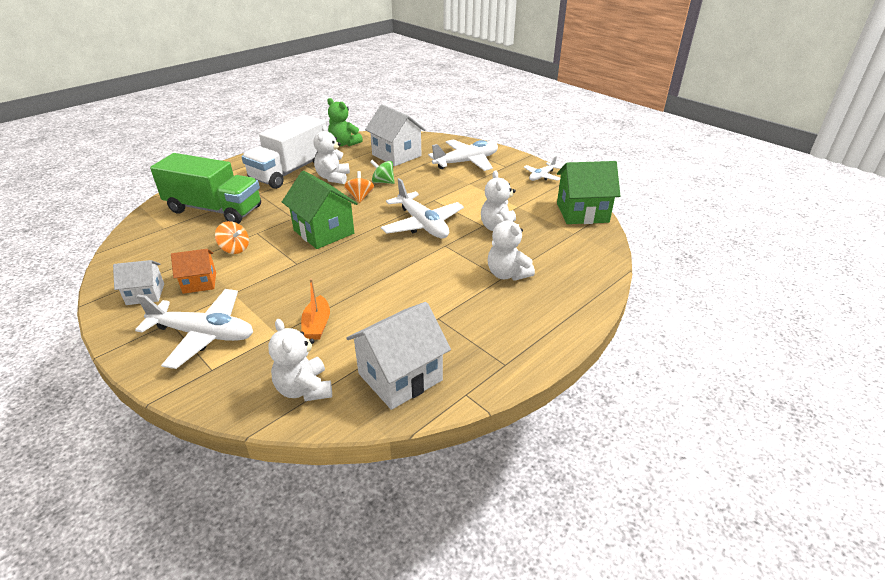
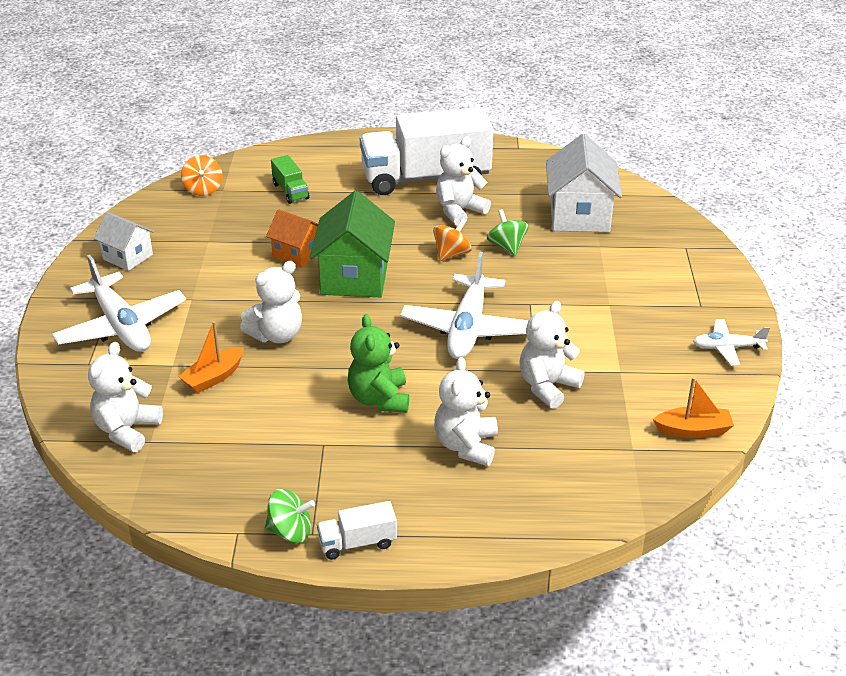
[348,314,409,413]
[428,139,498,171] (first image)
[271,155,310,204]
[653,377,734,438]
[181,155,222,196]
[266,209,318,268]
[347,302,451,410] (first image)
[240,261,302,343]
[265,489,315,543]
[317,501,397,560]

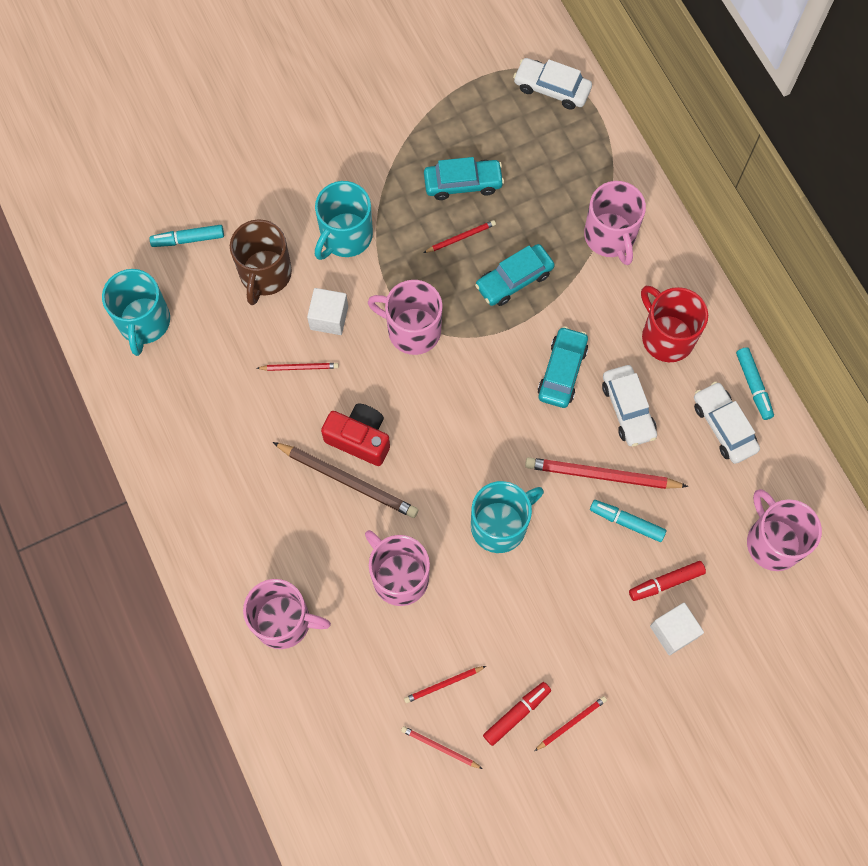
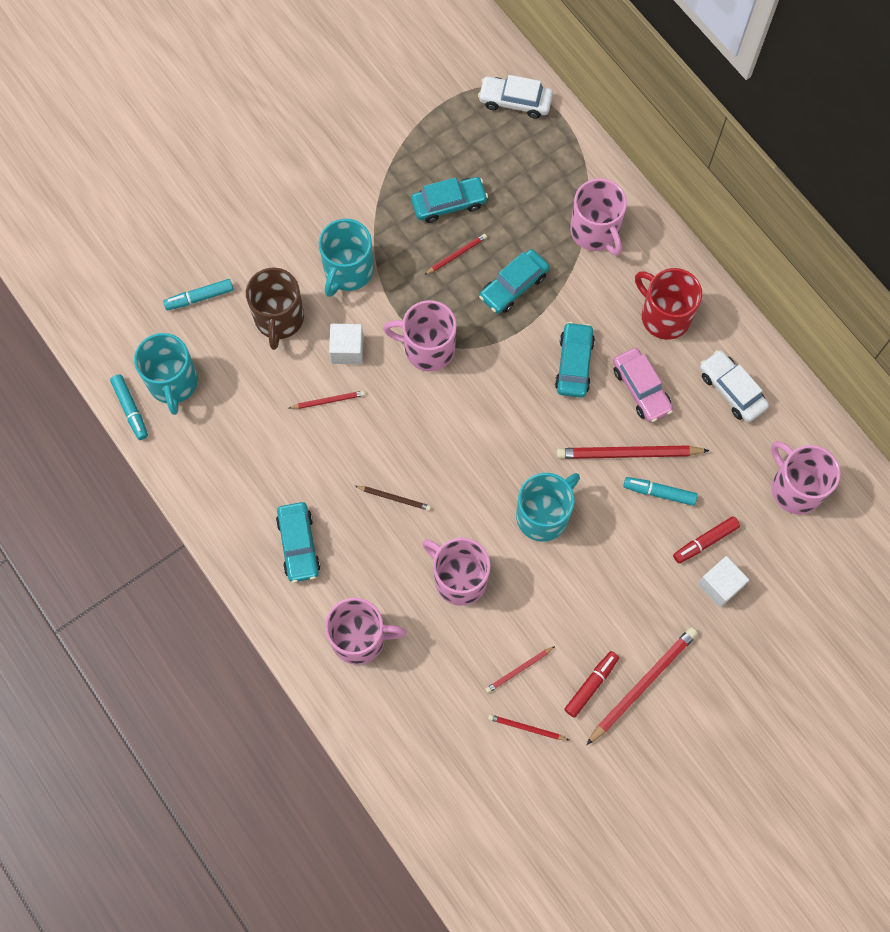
[110,374,148,440]
[613,348,673,423]
[321,403,390,466] (first image)
[355,486,431,511]
[586,627,698,745]
[276,502,320,583]

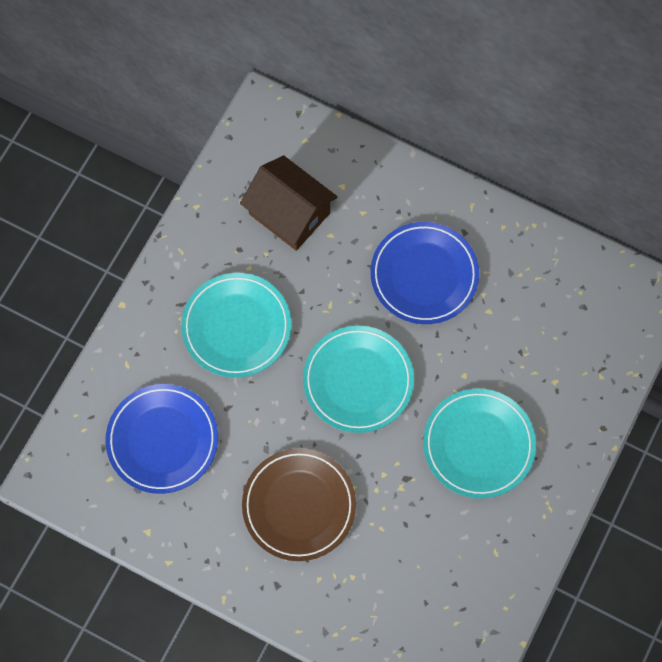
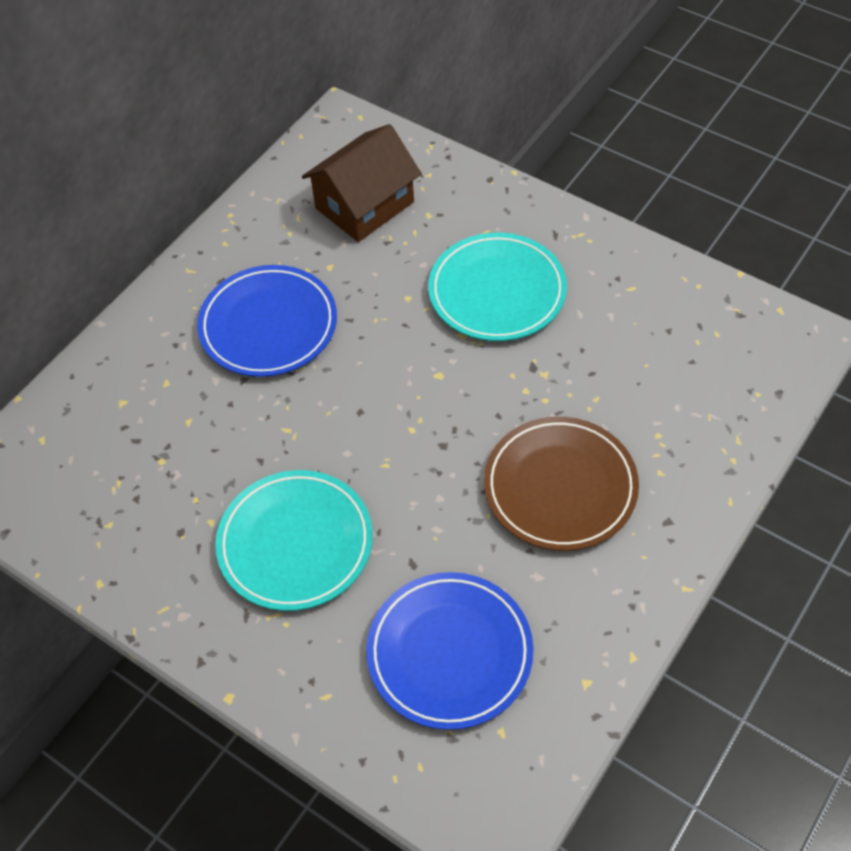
[302,124,421,242]
[303,326,414,433] (first image)

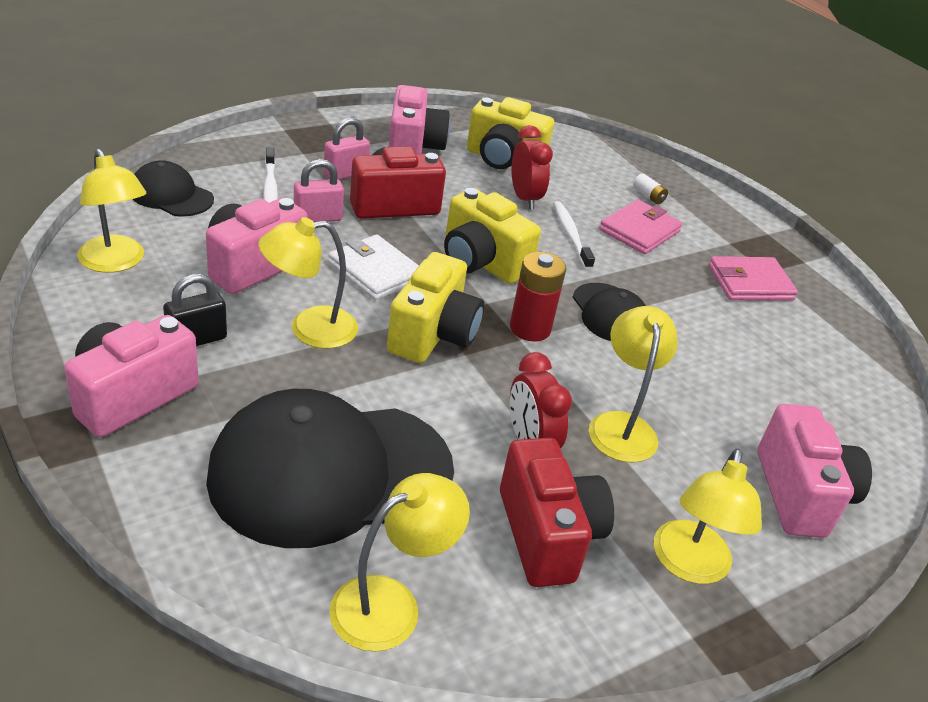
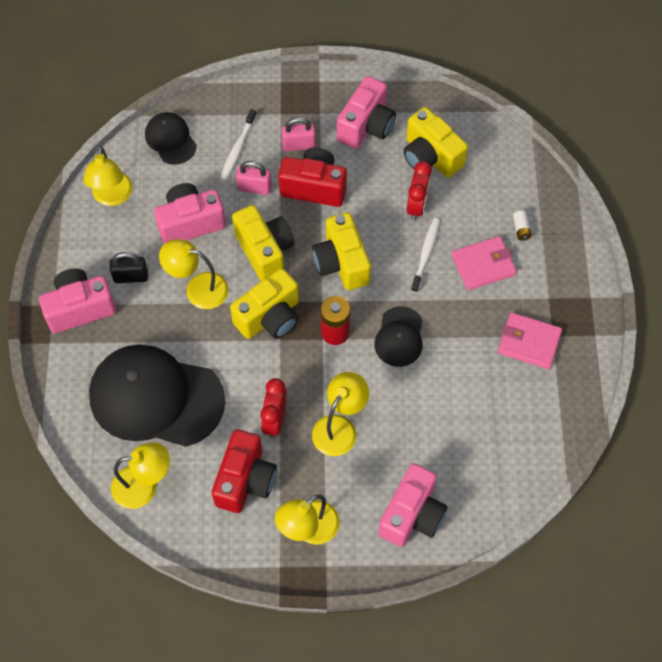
[232,205,294,281]

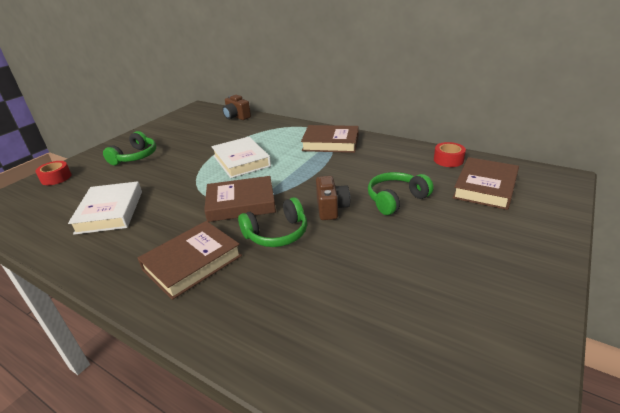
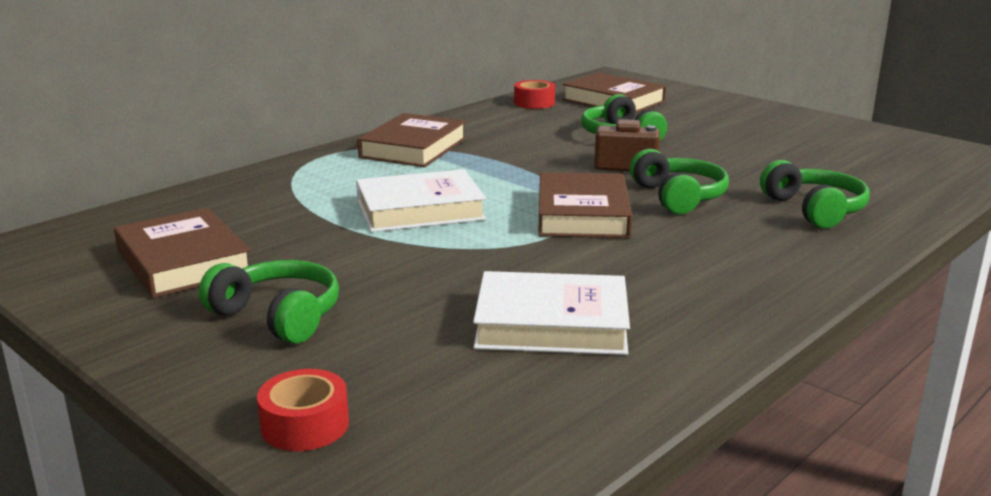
[222,95,251,120] (first image)
[114,208,251,298]
[760,160,869,228]

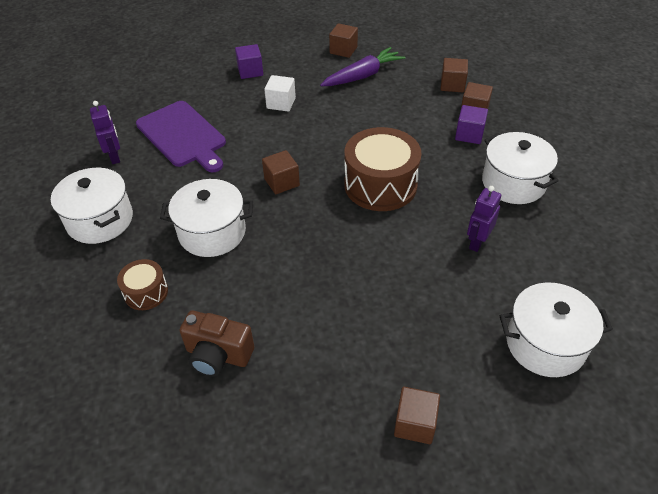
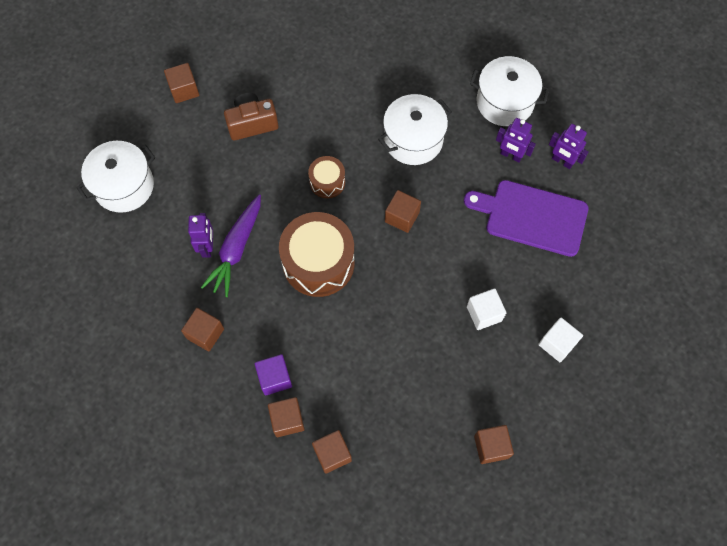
[538,317,583,362]
[201,194,261,297]
[181,308,224,351]
[308,156,345,198]
[224,93,279,140]
[496,118,536,163]

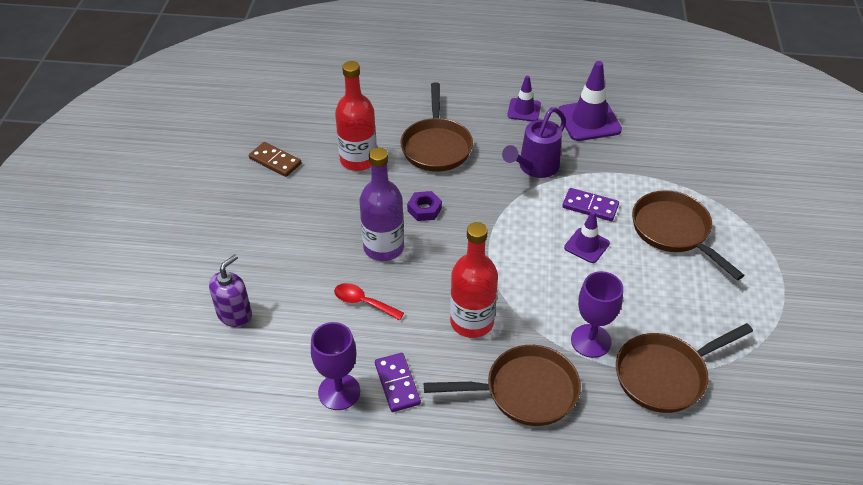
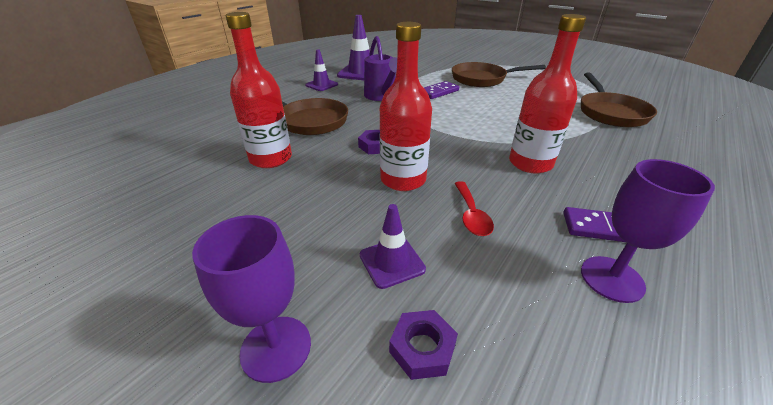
[249,142,301,177] (first image)
[380,22,432,191]
[360,204,426,289]
[389,310,458,380]
[192,215,311,383]
[454,181,494,236]
[424,345,581,426] (first image)

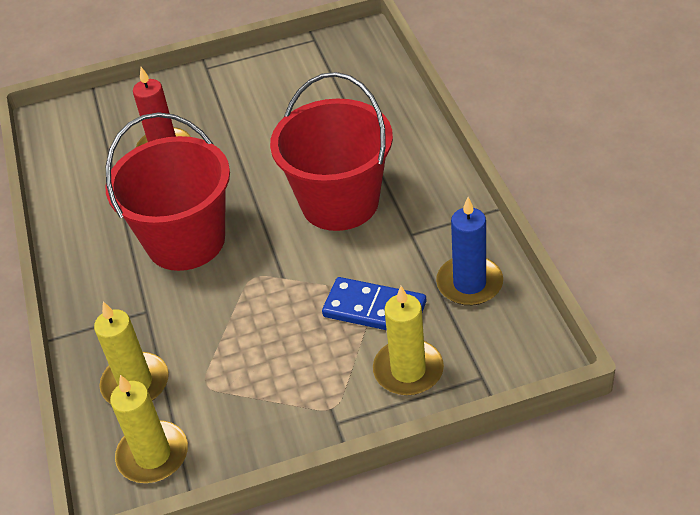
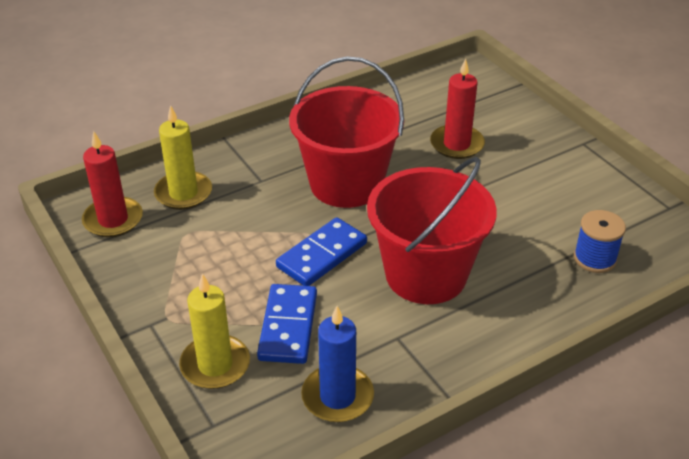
[82,131,143,238]
[574,210,626,273]
[276,217,367,286]

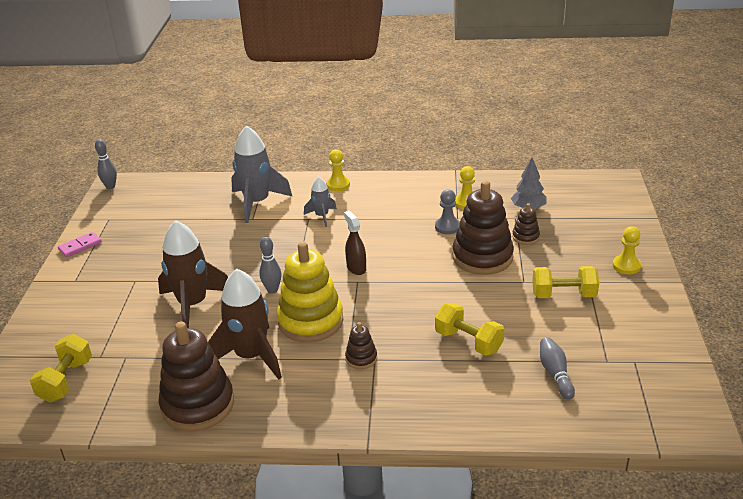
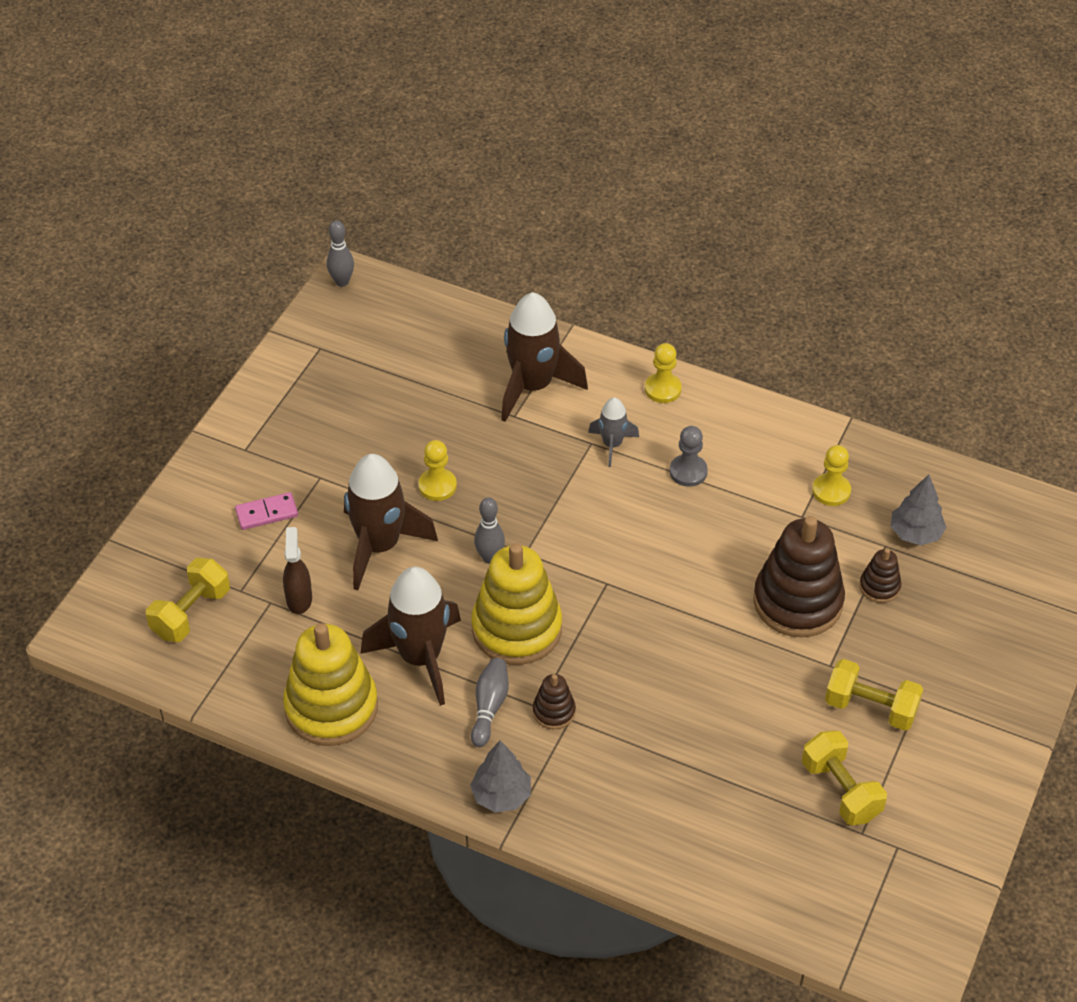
[501,292,588,422]
[670,426,708,487]
[283,527,312,614]
[418,440,457,501]
[235,492,298,530]
[802,730,887,825]
[283,623,378,746]
[471,658,509,747]
[470,740,531,813]

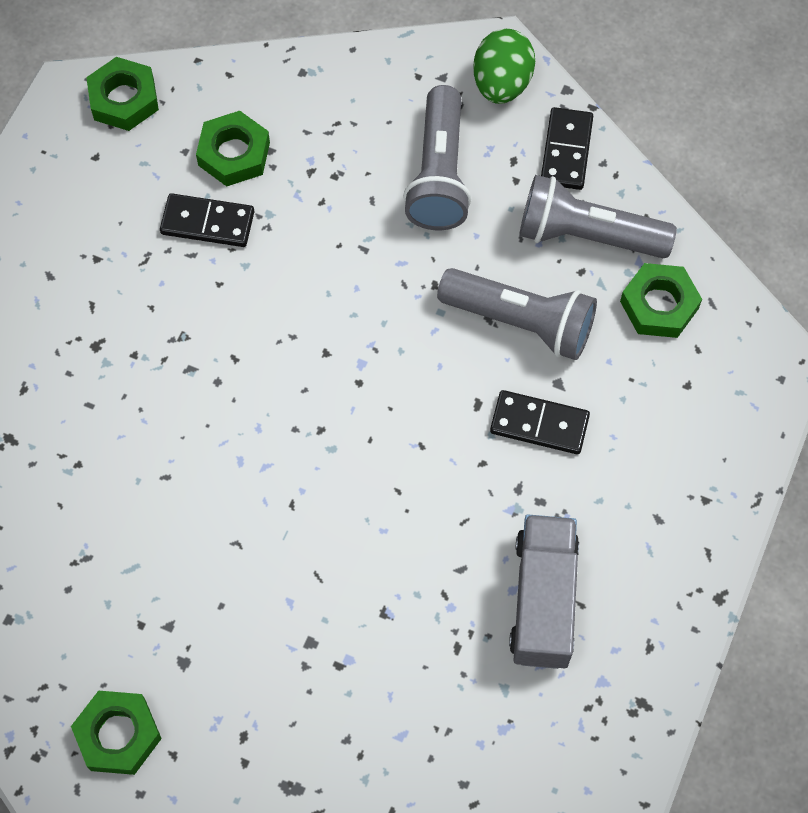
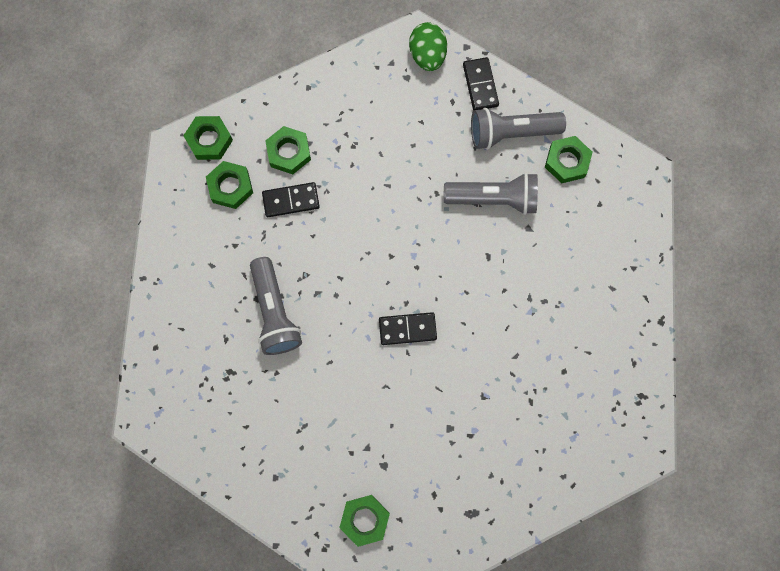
[250,257,302,355]
[379,312,437,345]
[509,515,579,669] (first image)
[206,161,253,209]

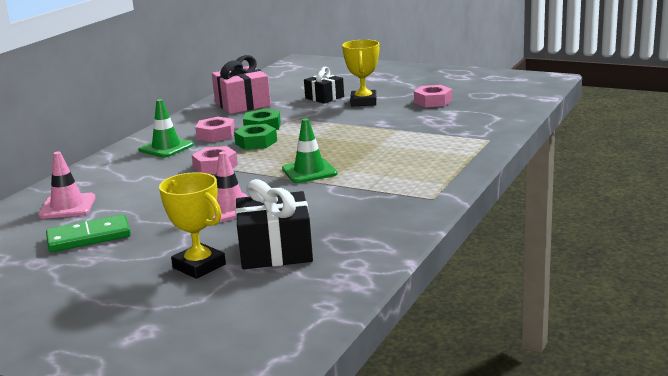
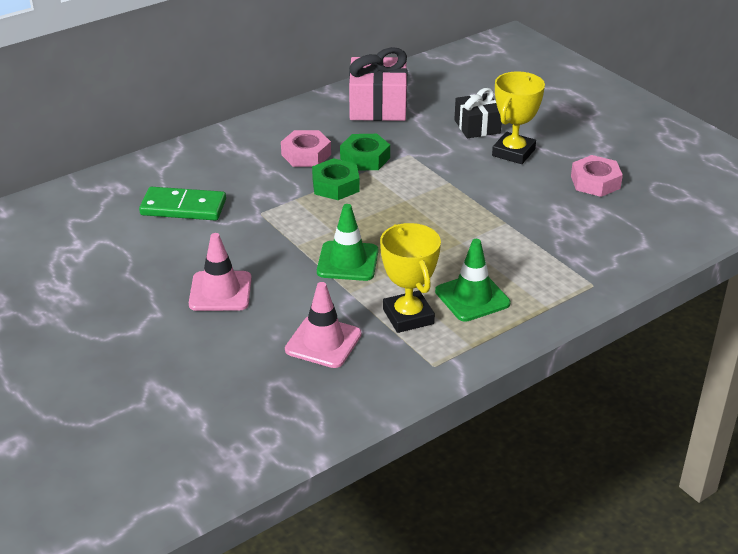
[435,239,510,322]
[192,146,238,174] (first image)
[285,282,362,368]
[380,223,441,333]
[235,179,313,269] (first image)
[139,187,226,221]

